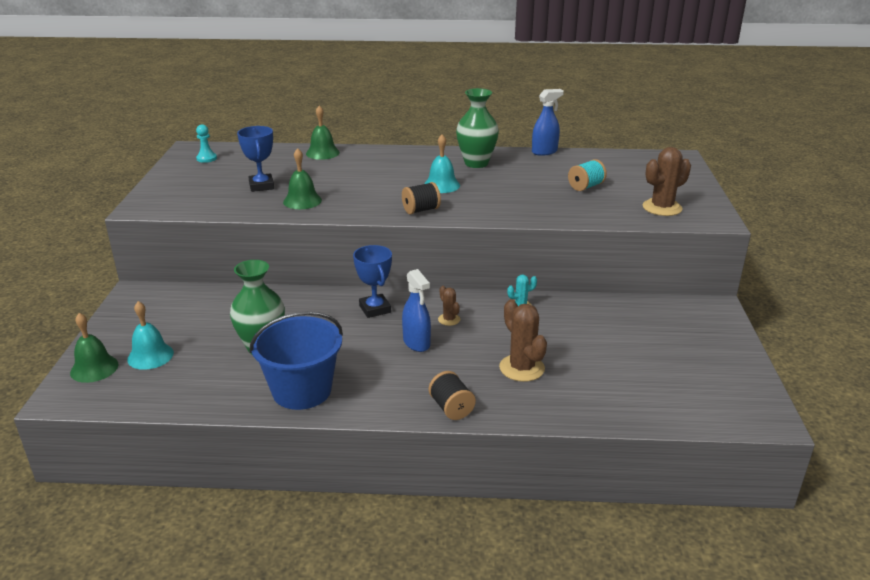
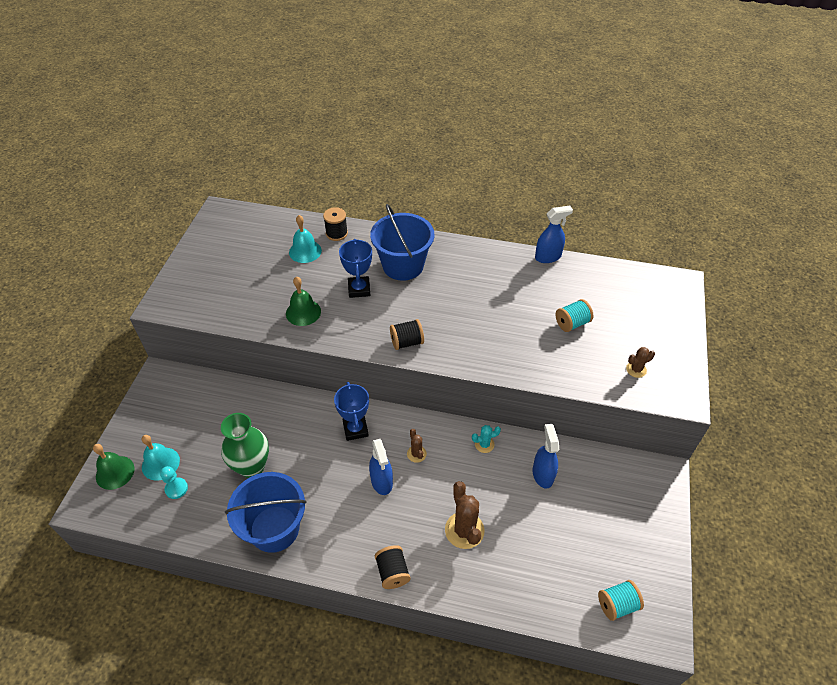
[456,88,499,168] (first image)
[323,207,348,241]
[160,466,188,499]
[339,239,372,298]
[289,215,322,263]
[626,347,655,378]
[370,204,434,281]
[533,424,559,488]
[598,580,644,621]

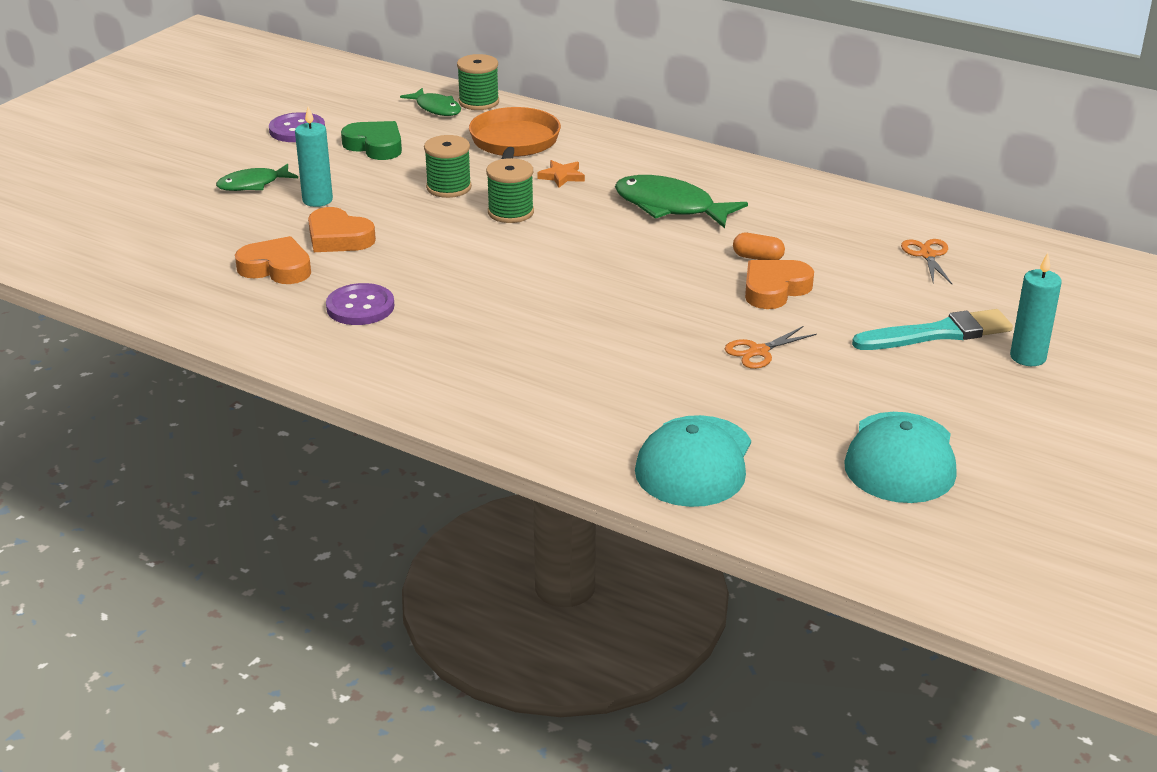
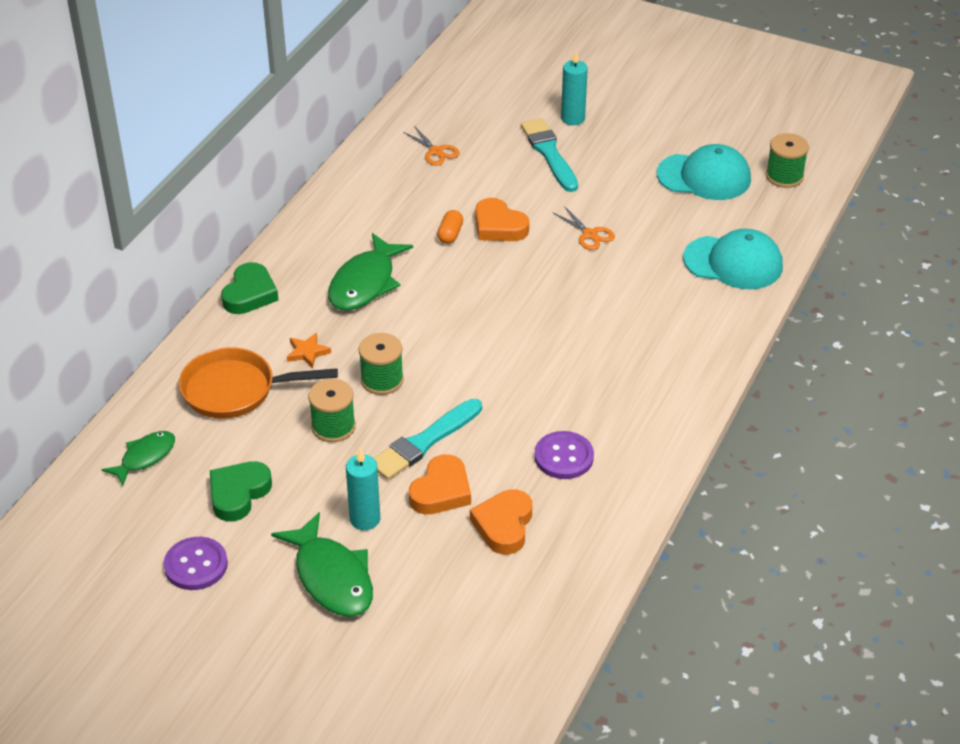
[766,133,809,188]
[271,512,373,617]
[403,126,459,166]
[221,262,279,314]
[374,399,482,480]

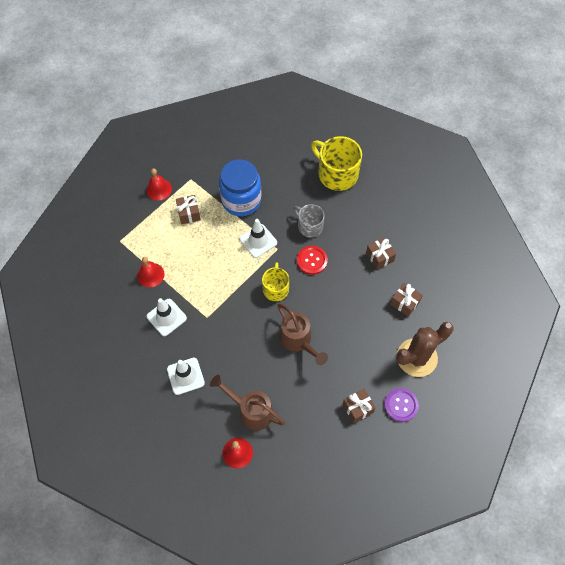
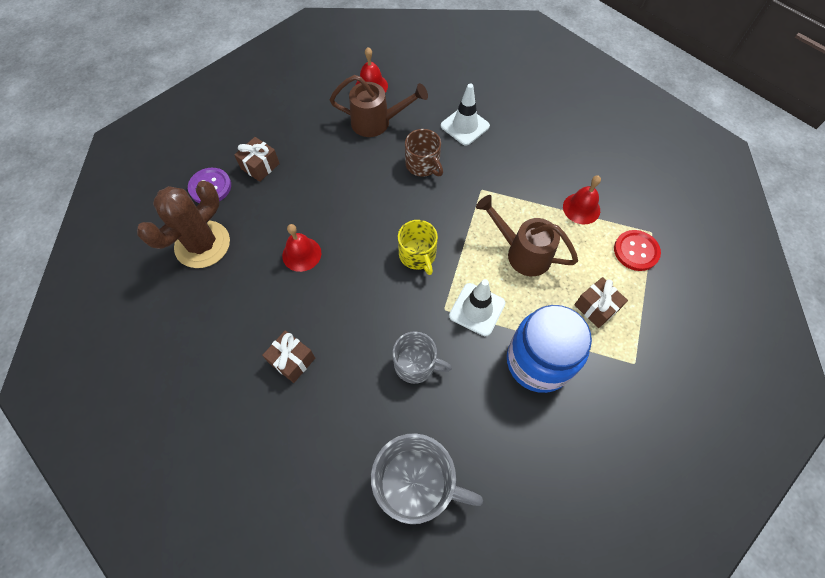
[371,433,483,524]
[282,224,321,272]
[614,230,661,271]
[390,283,423,317] (first image)
[147,298,187,336] (first image)
[476,195,578,276]
[405,129,443,177]

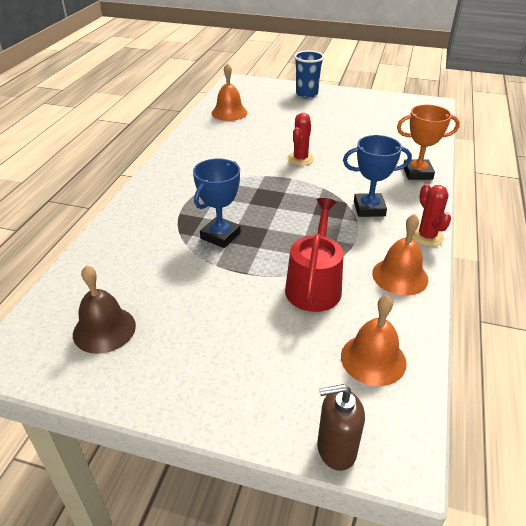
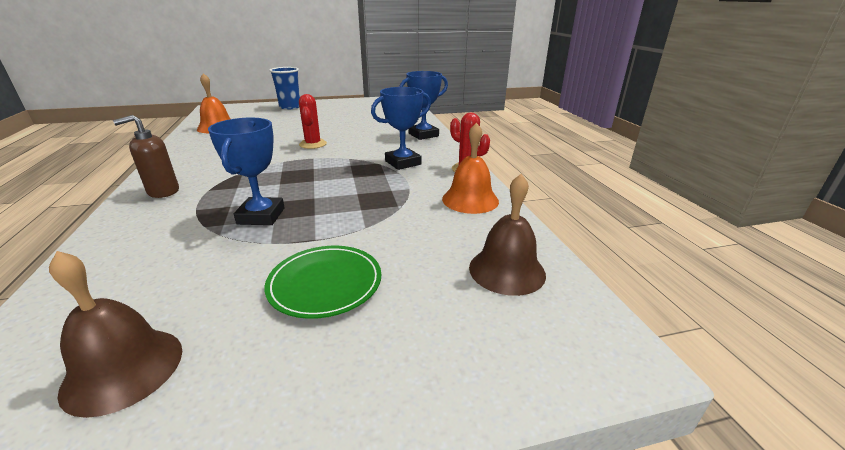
[399,71,448,140]
[285,198,344,312] (first image)
[469,174,546,296]
[113,115,179,198]
[264,246,381,319]

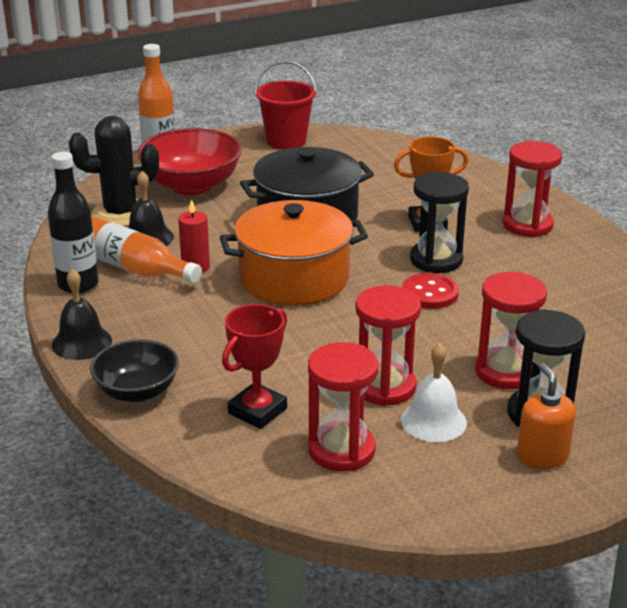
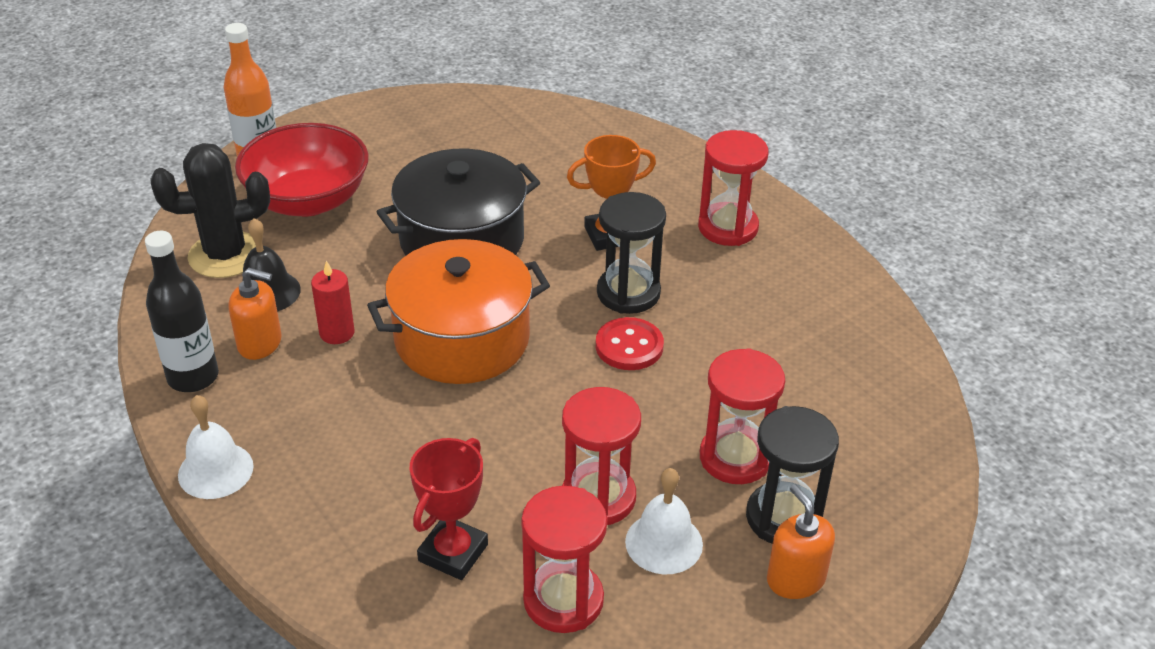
[255,60,317,150] (first image)
[228,268,282,360]
[178,395,254,499]
[90,339,179,402] (first image)

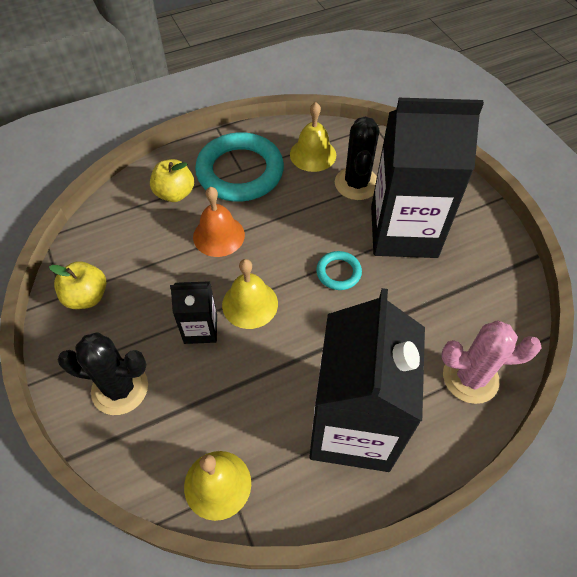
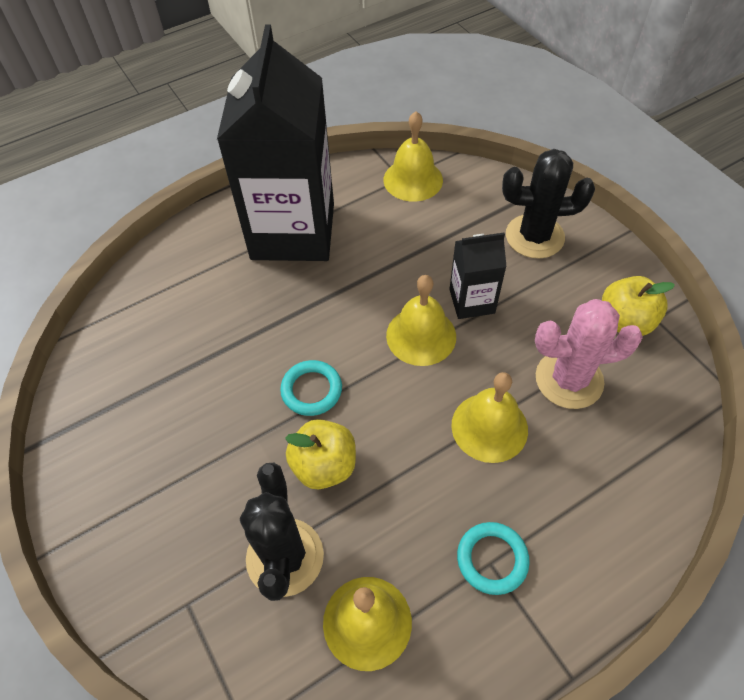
[371,98,484,258] (first image)
[457,522,530,595]
[285,419,356,489]
[451,372,528,463]
[535,299,643,409]

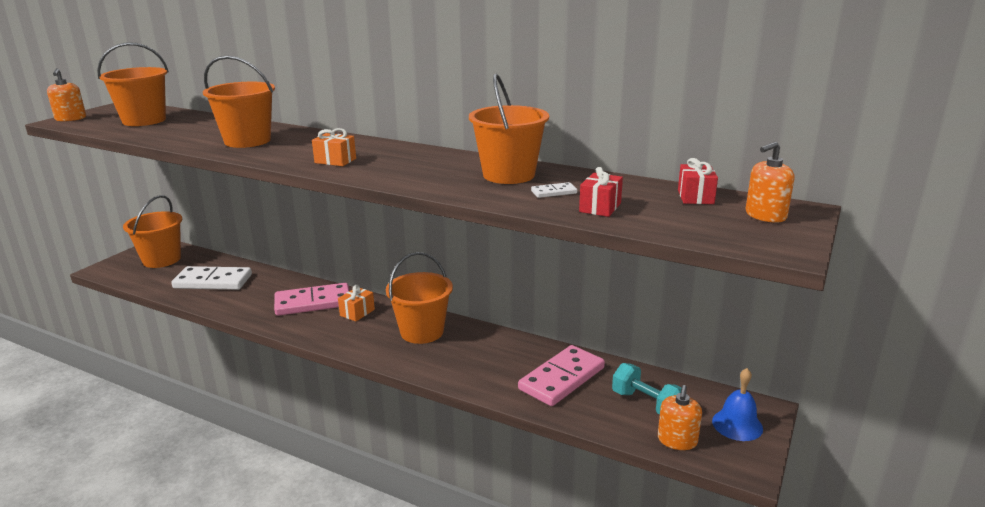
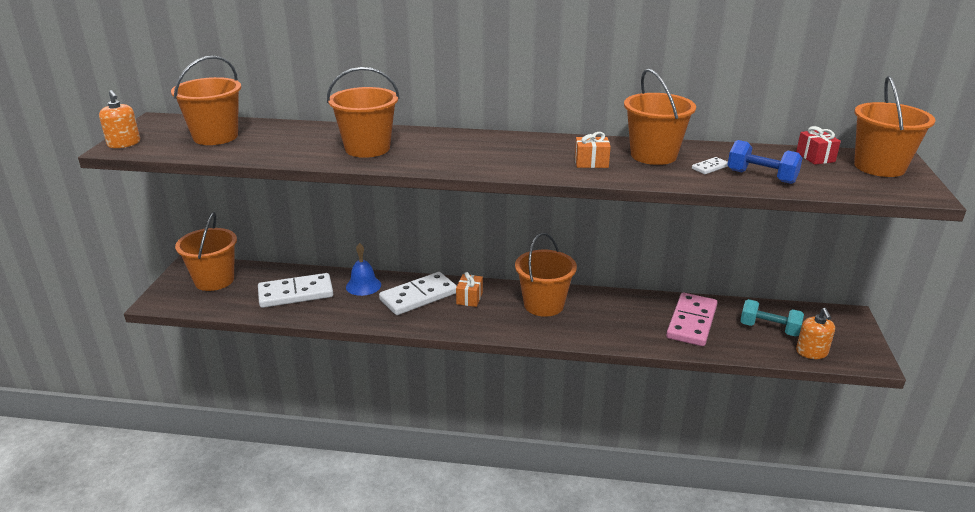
[575,132,611,168]
[854,76,935,177]
[728,140,803,184]
[379,272,457,315]
[346,243,381,296]

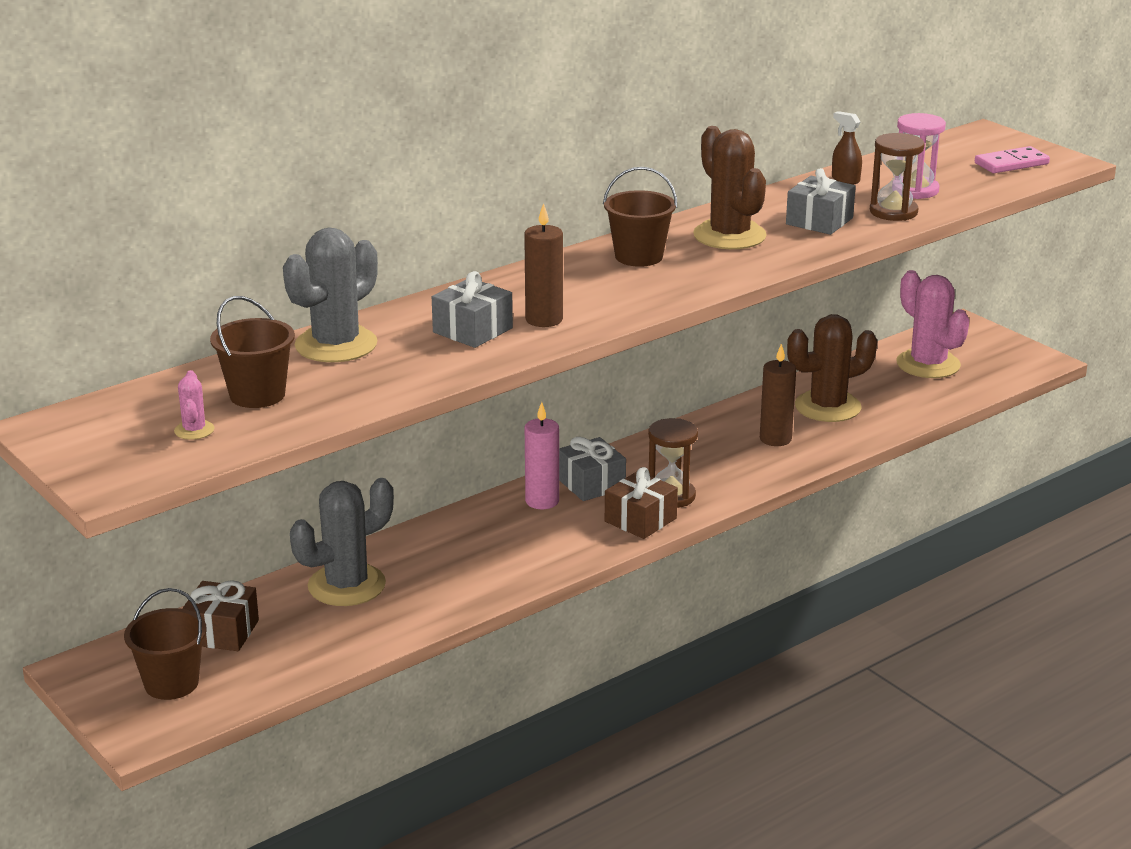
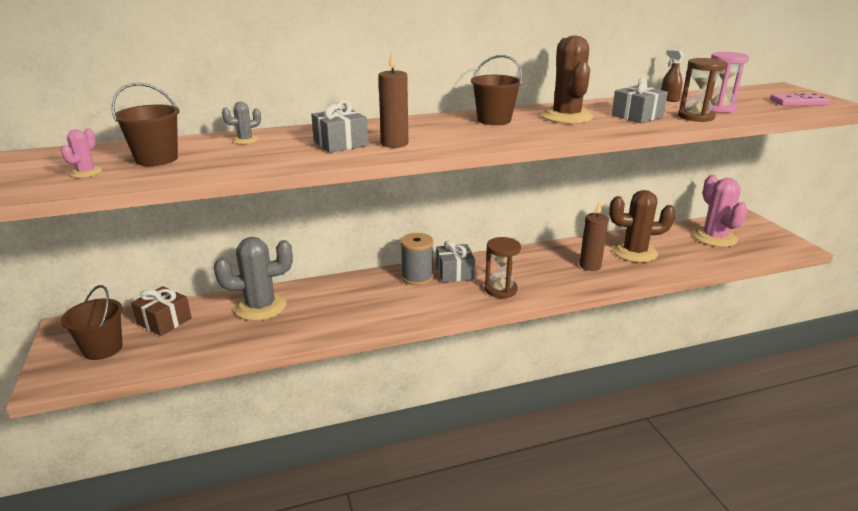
[222,102,261,144]
[401,233,434,286]
[605,467,678,539] (first image)

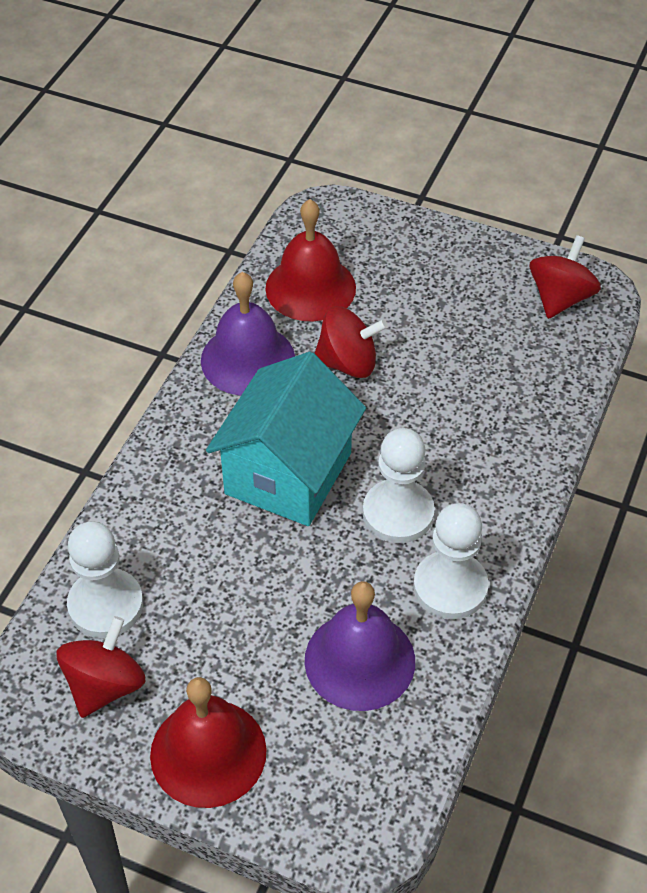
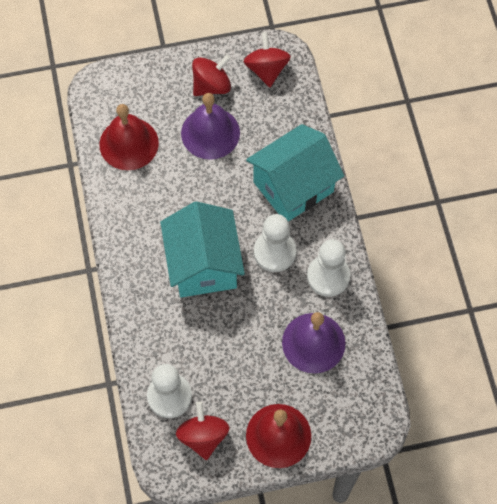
[181,93,240,160]
[192,54,231,96]
[246,124,344,222]

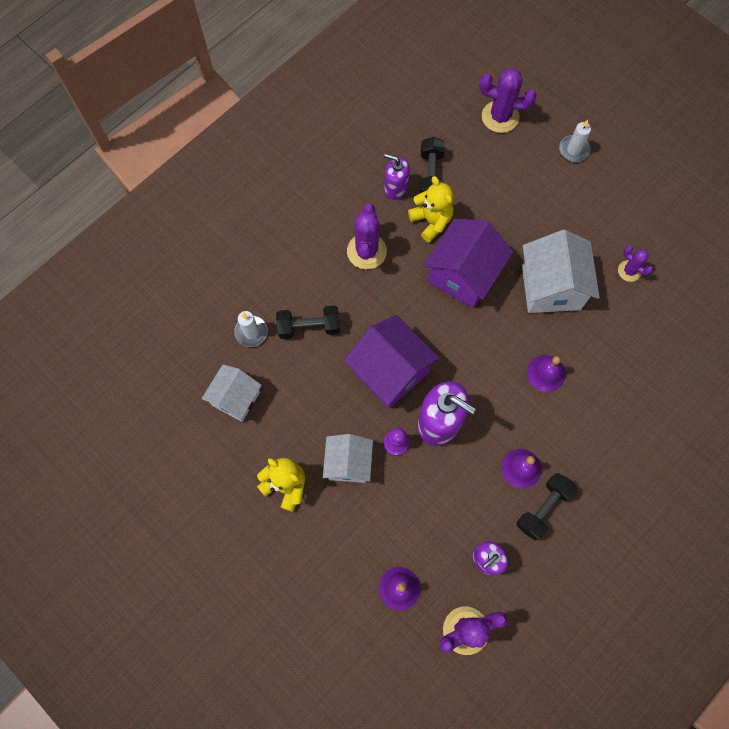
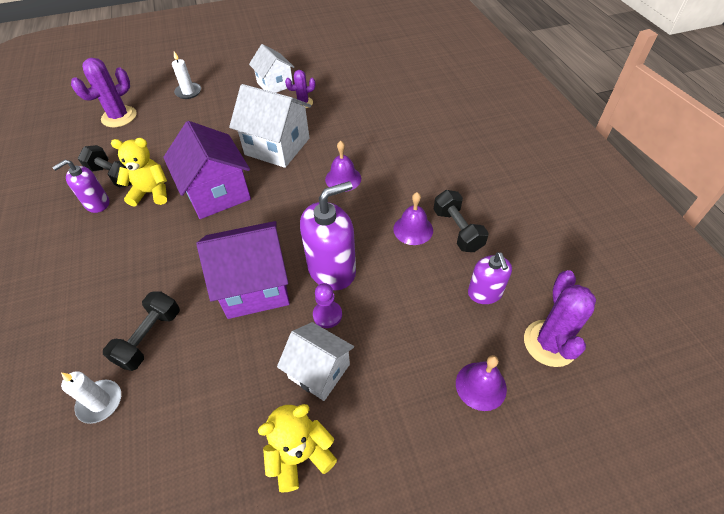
[347,204,387,269] (first image)
[249,44,294,93]

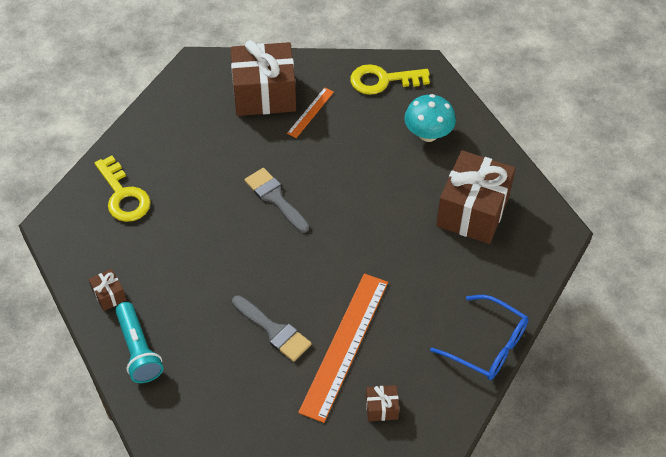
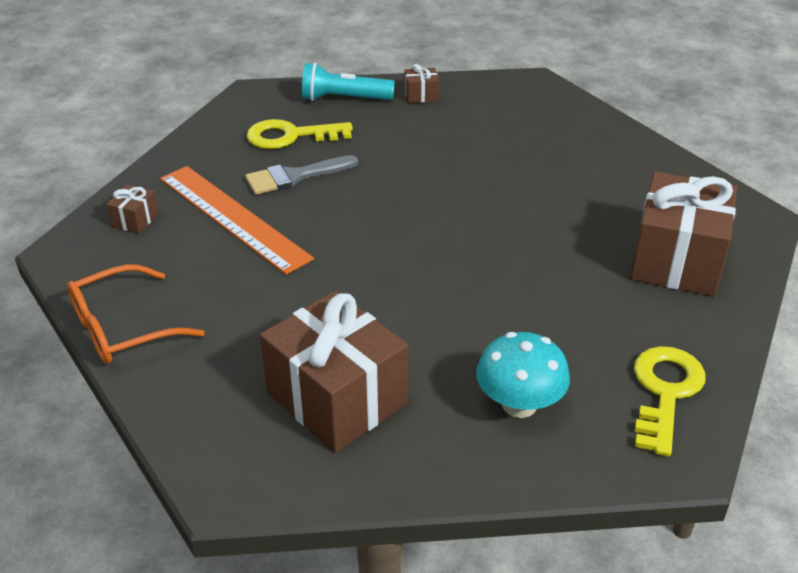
[287,88,334,138] (first image)
[246,119,353,149]
[244,168,309,233] (first image)
[67,264,205,364]

